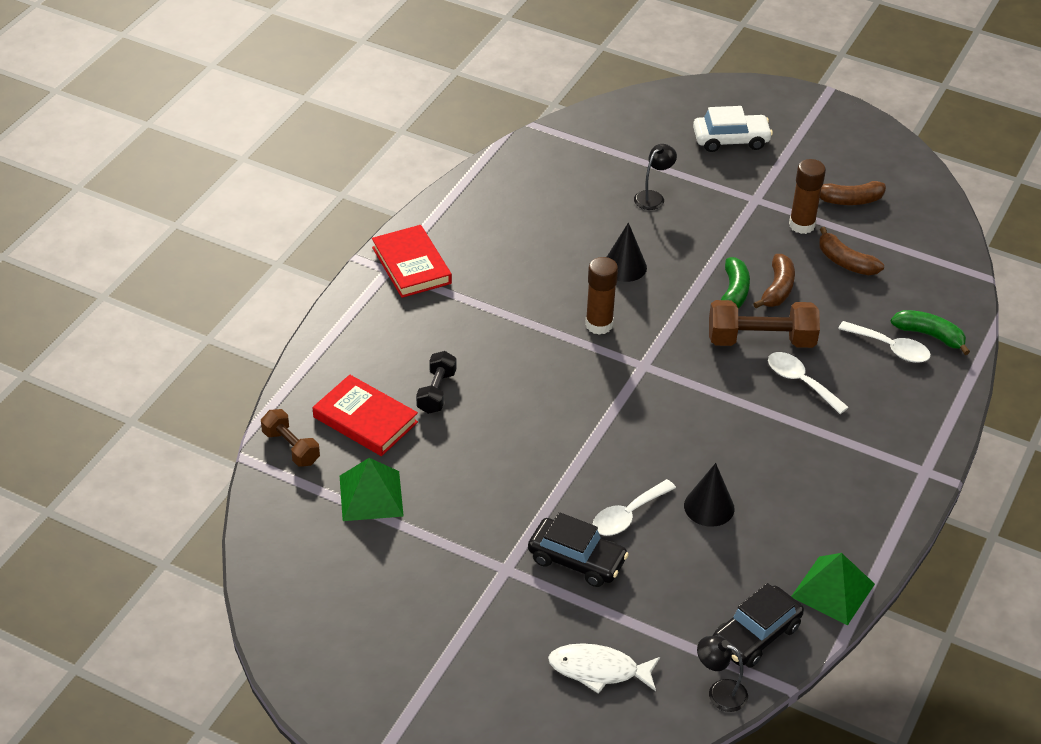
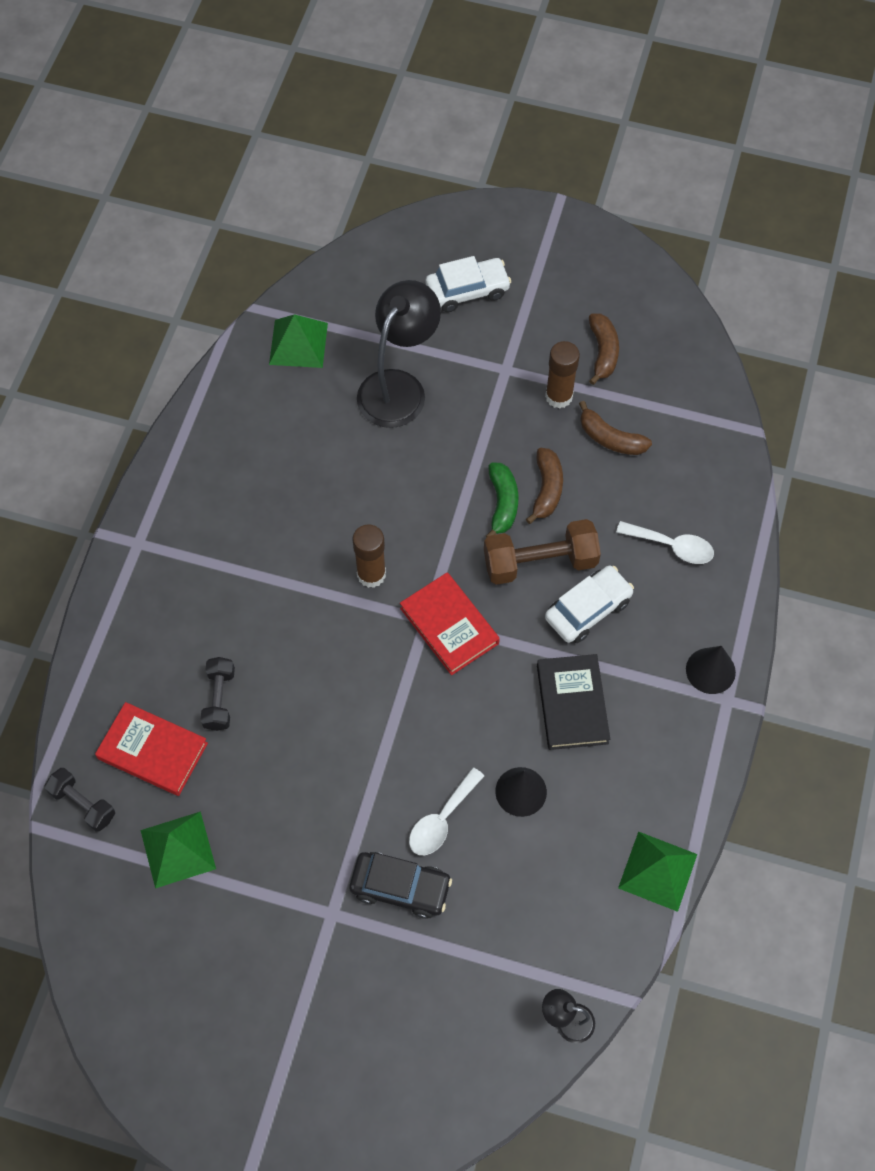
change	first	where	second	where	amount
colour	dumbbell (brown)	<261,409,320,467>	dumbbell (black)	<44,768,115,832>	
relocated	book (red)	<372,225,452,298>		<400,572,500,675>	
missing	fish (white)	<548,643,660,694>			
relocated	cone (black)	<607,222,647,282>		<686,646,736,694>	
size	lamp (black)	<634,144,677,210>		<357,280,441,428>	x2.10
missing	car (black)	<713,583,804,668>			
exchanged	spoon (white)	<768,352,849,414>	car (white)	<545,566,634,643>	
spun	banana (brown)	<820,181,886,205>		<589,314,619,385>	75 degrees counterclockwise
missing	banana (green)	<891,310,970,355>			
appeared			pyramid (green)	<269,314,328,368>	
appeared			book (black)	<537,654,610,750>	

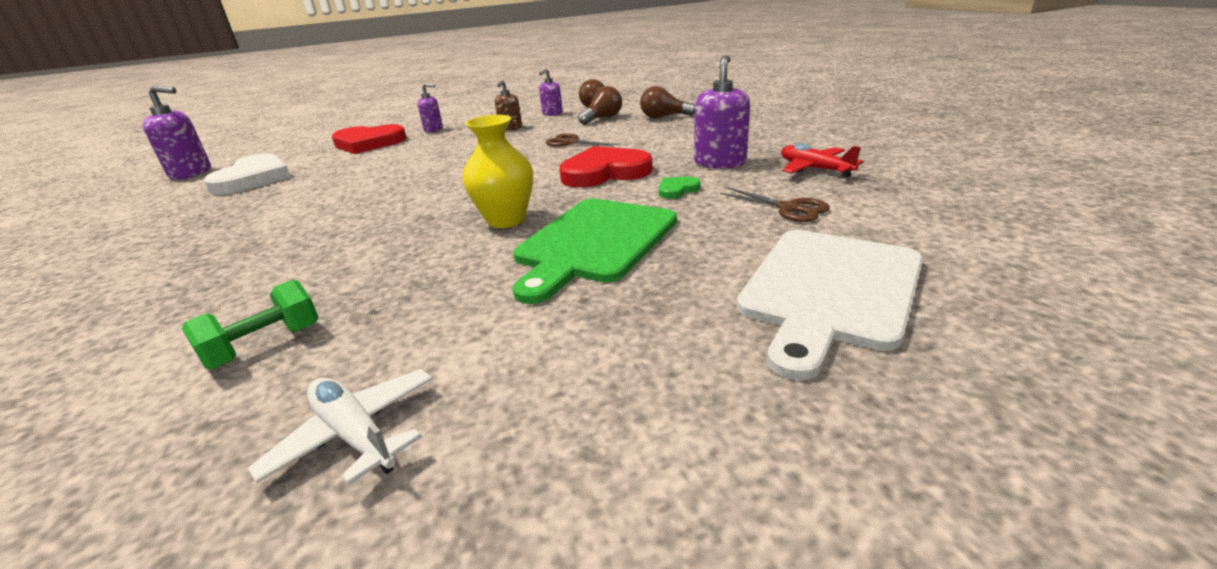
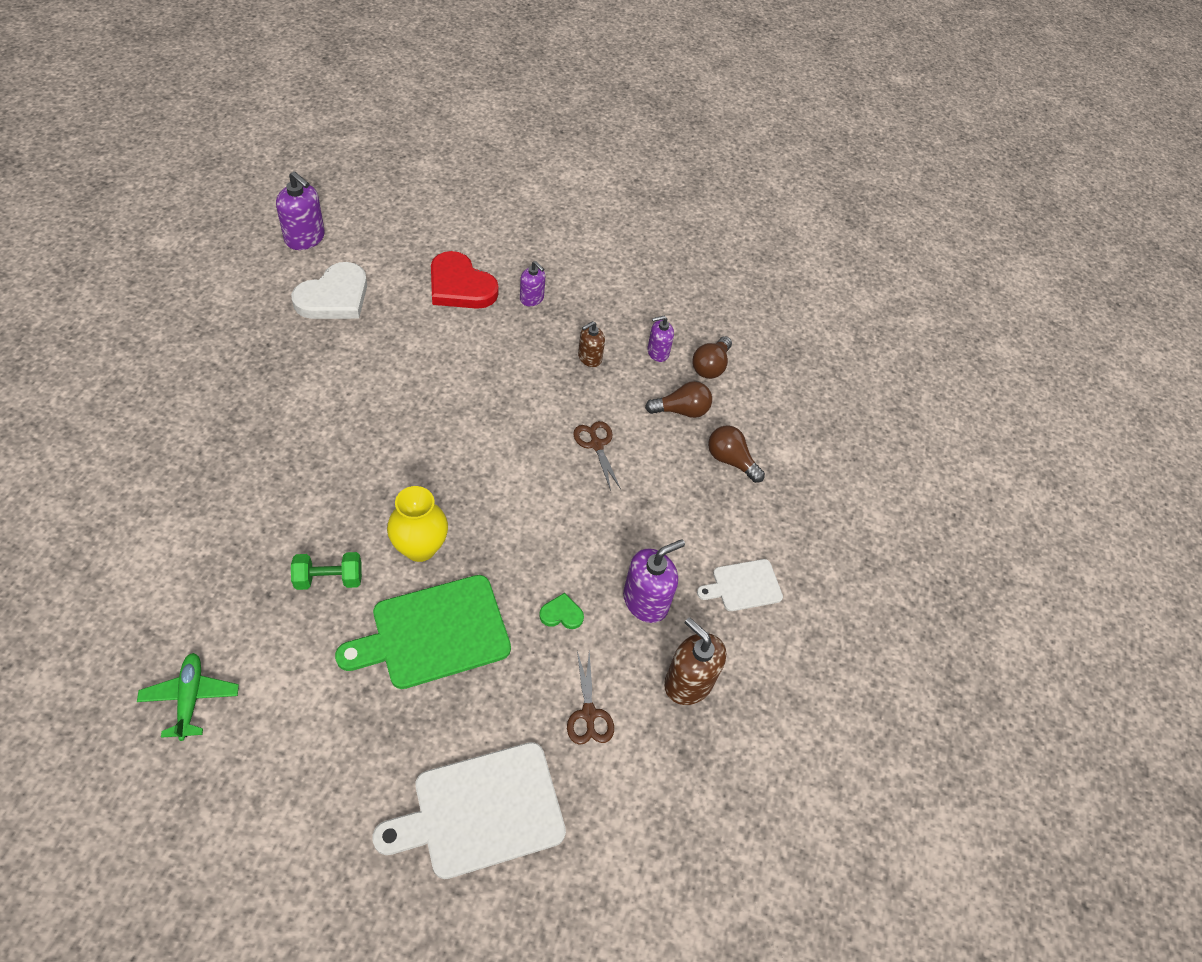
change	first	where	second	where	amount
relocated	dumbbell (green)	<182,280,319,369>		<291,552,362,590>	
colour	plane (white)	<248,369,433,485>	plane (green)	<137,653,239,741>	
missing	heart (red)	<559,146,653,187>			
exchanged	plane (red)	<781,143,864,178>	soap dispenser (brown)	<664,617,726,705>	
appeared			cutting board (white)	<697,559,783,611>	

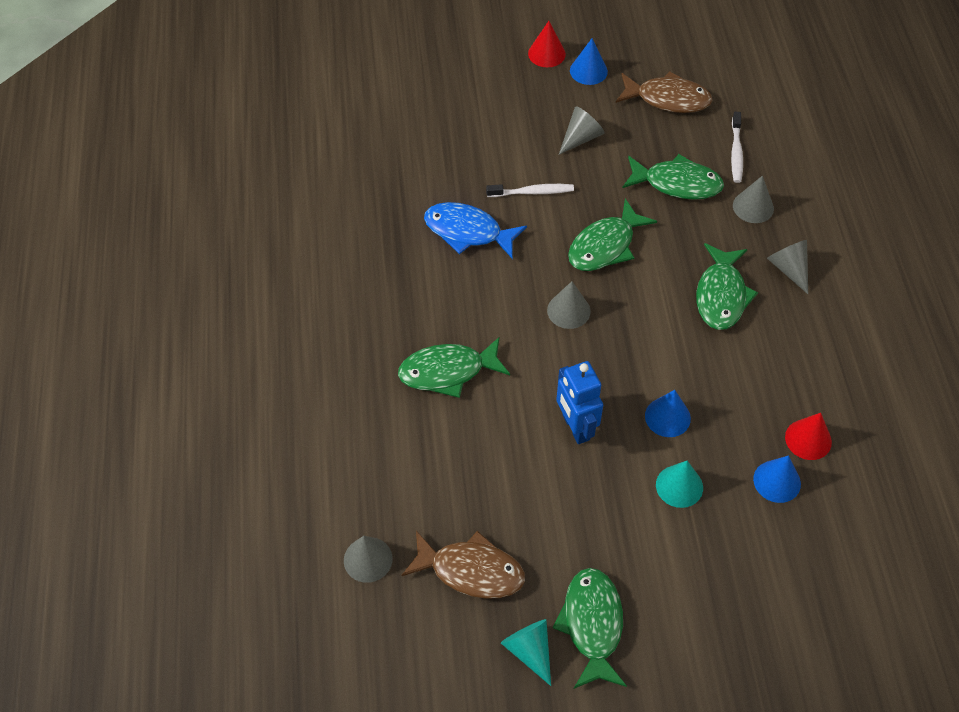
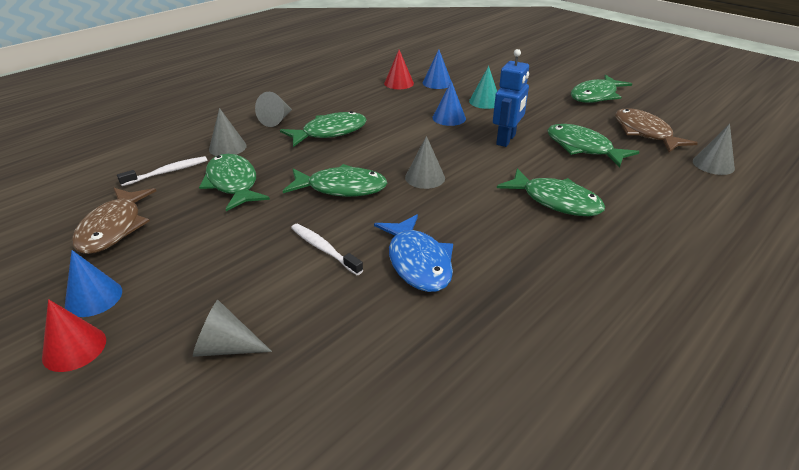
change	first	where	second	where	amount
missing	cone (turquoise)	<501,619,551,686>			
relocated	cone (grey)	<559,106,605,155>		<193,300,272,357>	
spun	fish (brown)	<616,71,713,113>		<72,188,156,254>	150 degrees counterclockwise
appeared			fish (green)	<547,124,639,167>	

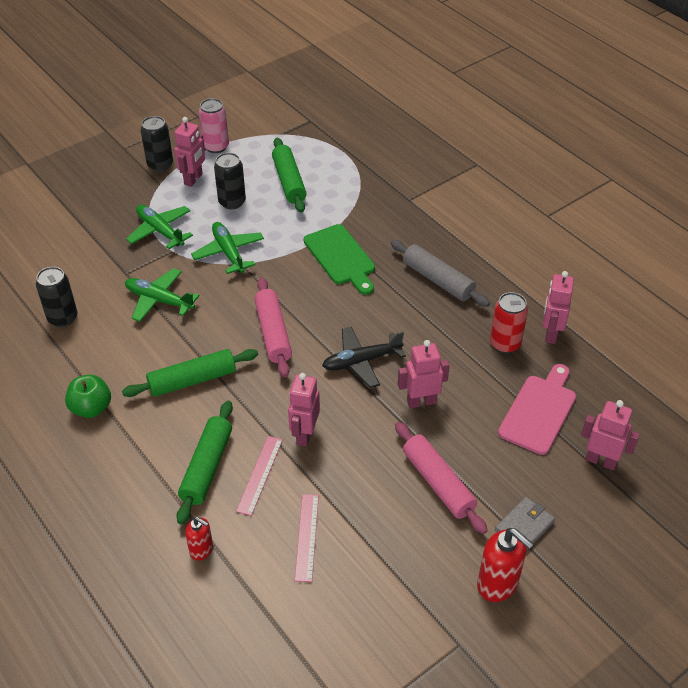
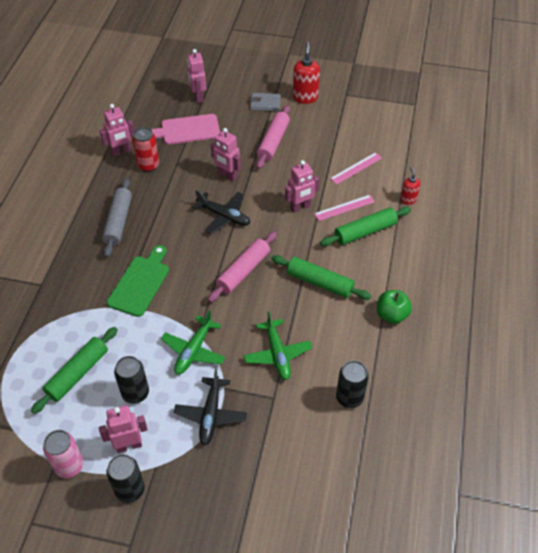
change	first	where	second	where	amount
colour	plane (green)	<126,205,193,249>	plane (black)	<174,369,247,445>	

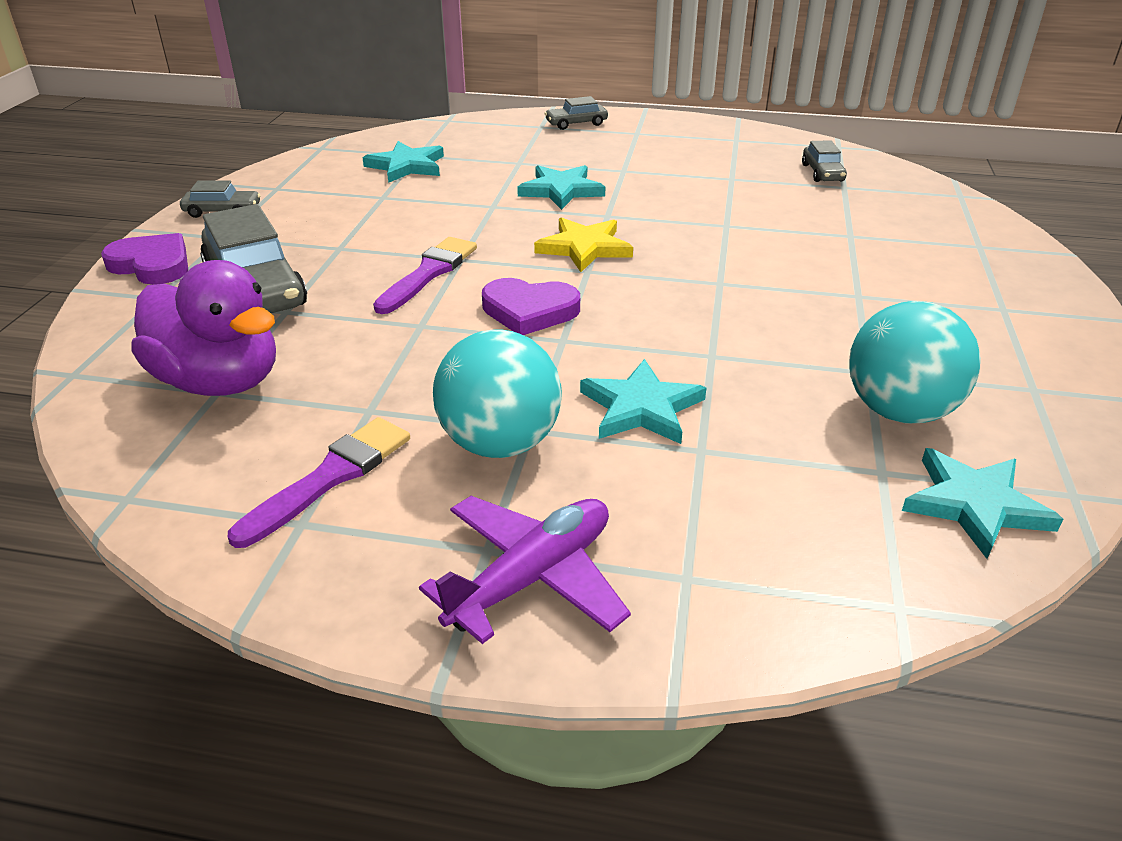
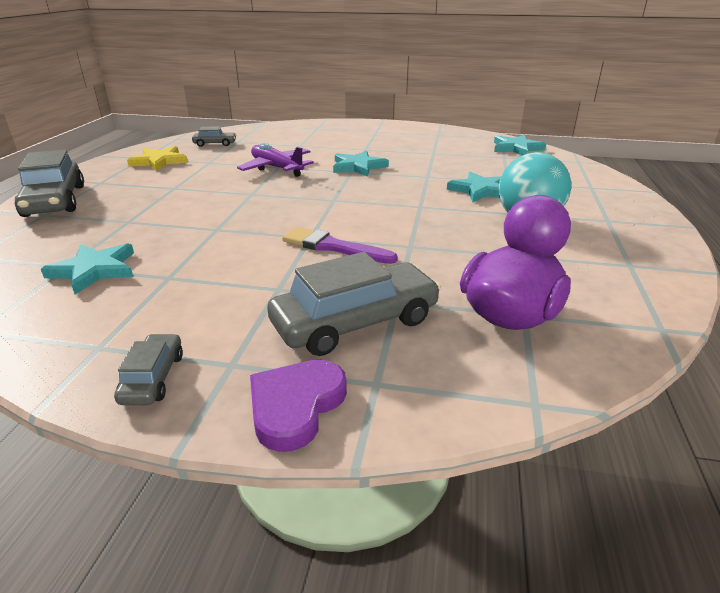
change	first	where	second	where	amount
missing	brush (purple)	<228,417,410,548>			
relocated	plane (purple)	<419,496,631,644>		<237,143,314,177>	
missing	heart (purple)	<482,278,580,335>			
relocated	star (turquoise)	<517,165,605,210>		<333,151,389,177>	
relocated	star (yellow)	<534,217,633,272>		<127,146,188,171>	
size	car (grey)	<544,96,608,130>		<15,150,84,217>	x1.99
missing	ball (turquoise)	<849,301,981,423>			

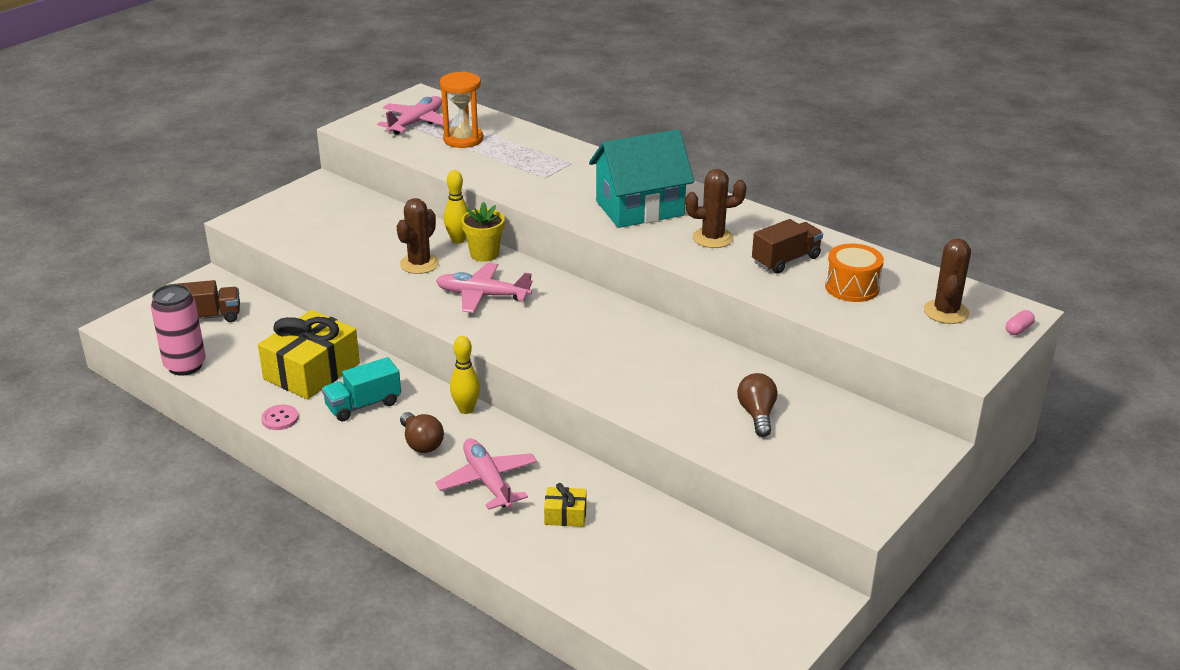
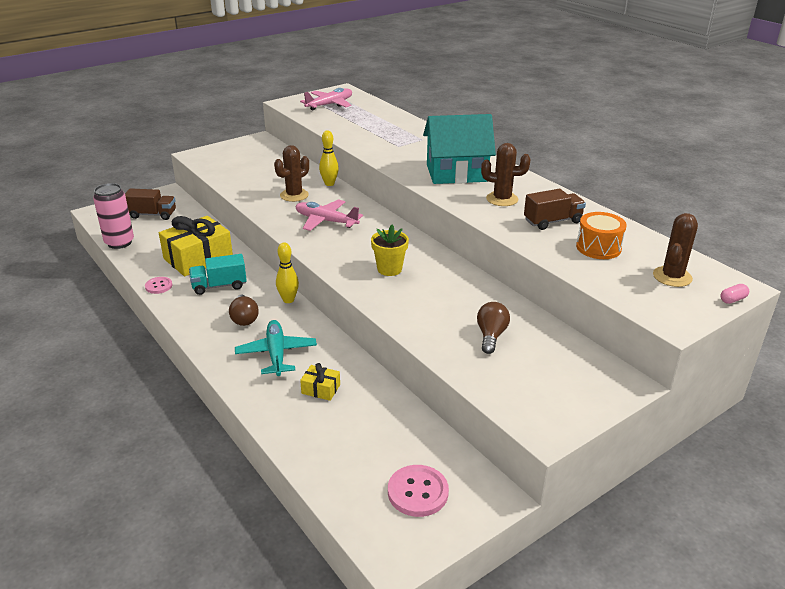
change	first	where	second	where	amount
colour	plane (pink)	<435,439,537,510>	plane (turquoise)	<235,320,317,376>	
missing	hourglass (orange)	<440,72,483,148>			
relocated	flower pot (yellow)	<461,202,505,262>		<371,224,409,276>	
appeared			button (pink)	<388,465,449,517>	

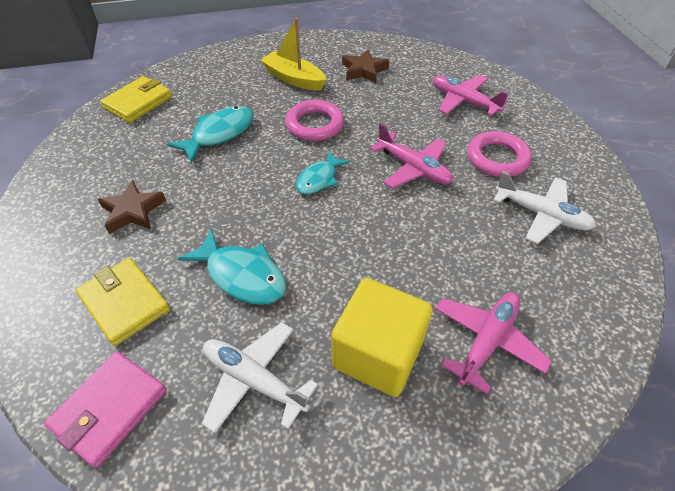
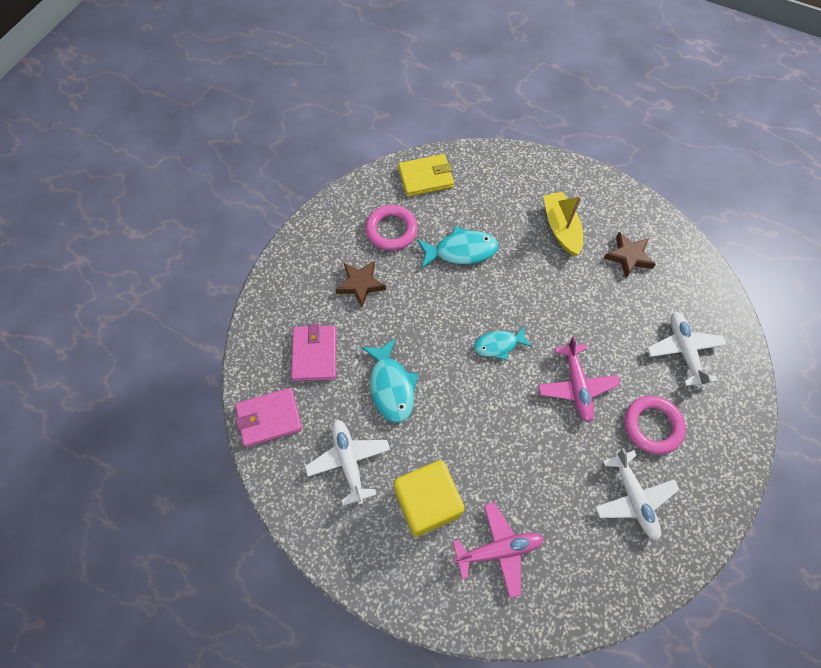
change	first	where	second	where	amount
colour	wallet (yellow)	<76,258,170,346>	wallet (pink)	<291,324,336,381>	
relocated	ring (pink)	<285,100,344,141>		<366,205,418,251>	
colour	plane (pink)	<433,75,509,116>	plane (white)	<647,312,727,388>	

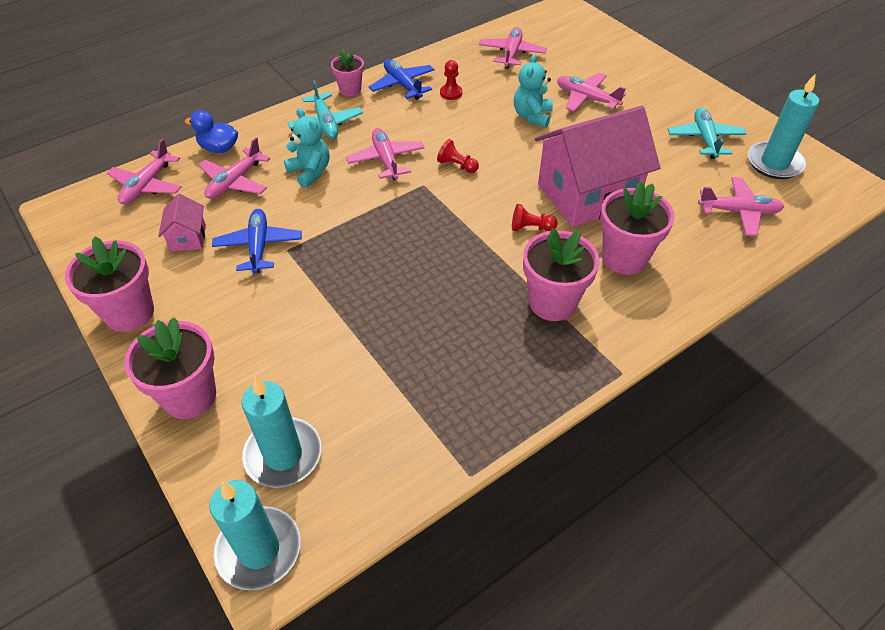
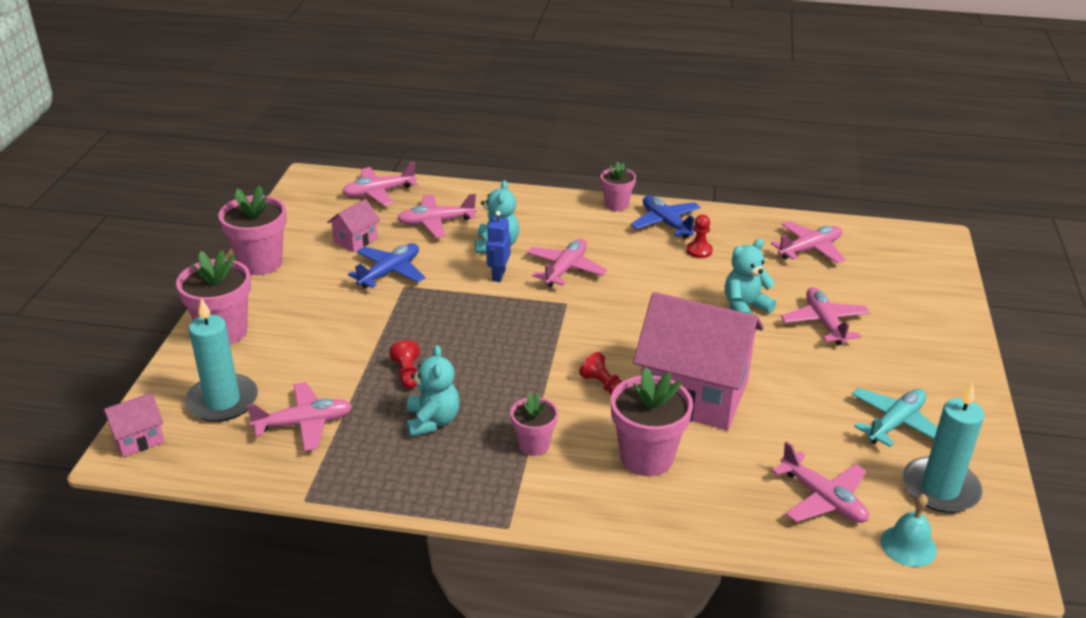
change	first	where	second	where	amount
missing	duck (blue)	<185,110,238,153>			
exchanged	candle (turquoise)	<209,480,300,590>	house (pink)	<103,393,165,457>	
missing	plane (turquoise)	<287,80,363,139>			
spun	plane (blue)	<369,59,434,100>		<630,195,701,239>	45 degrees counterclockwise
relocated	pawn (red)	<437,139,479,173>		<389,340,420,389>	
size	flower pot (pink)	<523,228,600,321>		<511,393,558,456>	x0.59
appeared			plane (pink)	<246,382,352,451>	
appeared			teddy bear (turquoise)	<406,345,460,437>	
appeared			robot (blue)	<486,211,511,282>	
appeared			bell (turquoise)	<881,494,937,567>	

